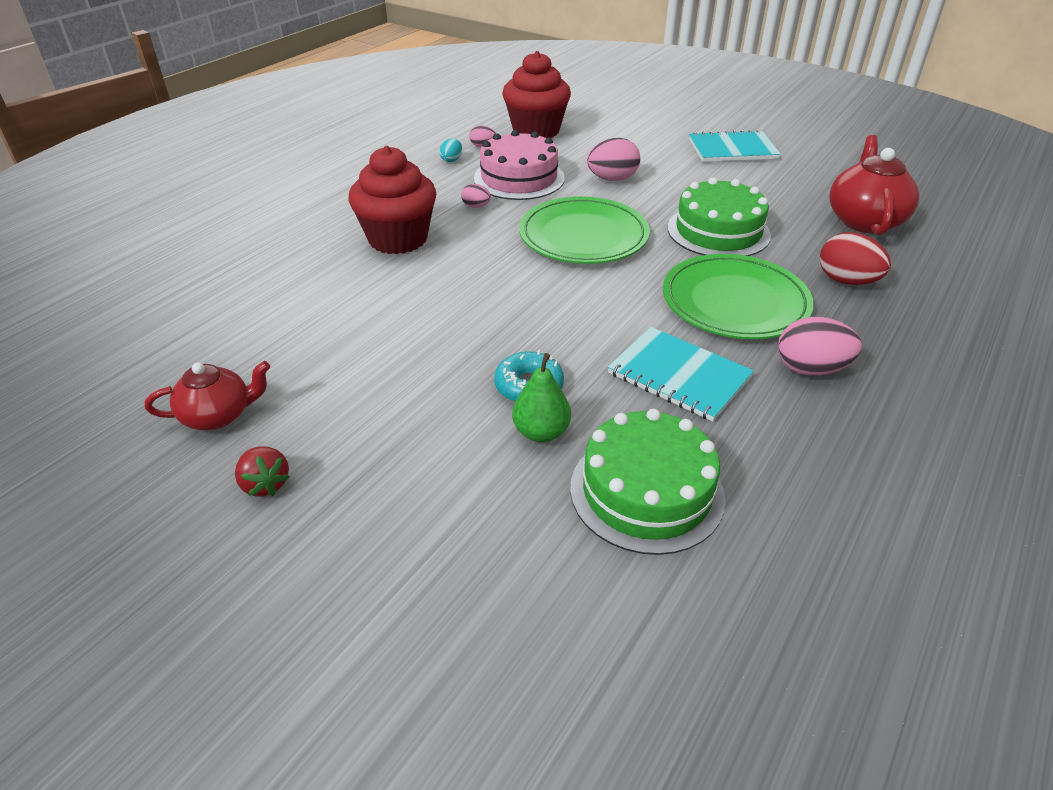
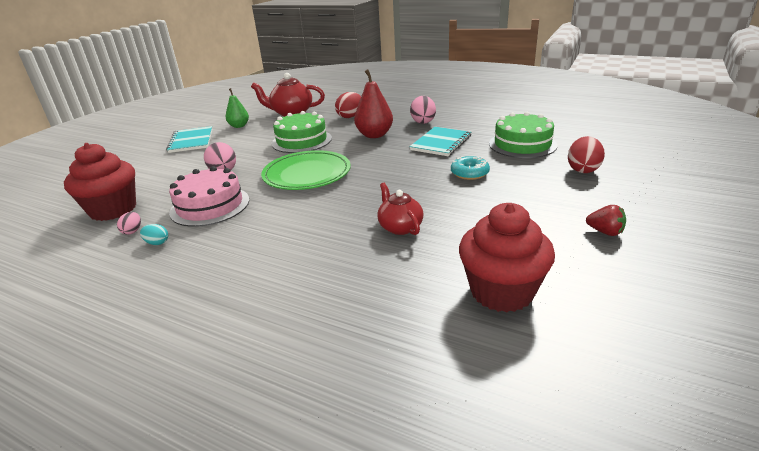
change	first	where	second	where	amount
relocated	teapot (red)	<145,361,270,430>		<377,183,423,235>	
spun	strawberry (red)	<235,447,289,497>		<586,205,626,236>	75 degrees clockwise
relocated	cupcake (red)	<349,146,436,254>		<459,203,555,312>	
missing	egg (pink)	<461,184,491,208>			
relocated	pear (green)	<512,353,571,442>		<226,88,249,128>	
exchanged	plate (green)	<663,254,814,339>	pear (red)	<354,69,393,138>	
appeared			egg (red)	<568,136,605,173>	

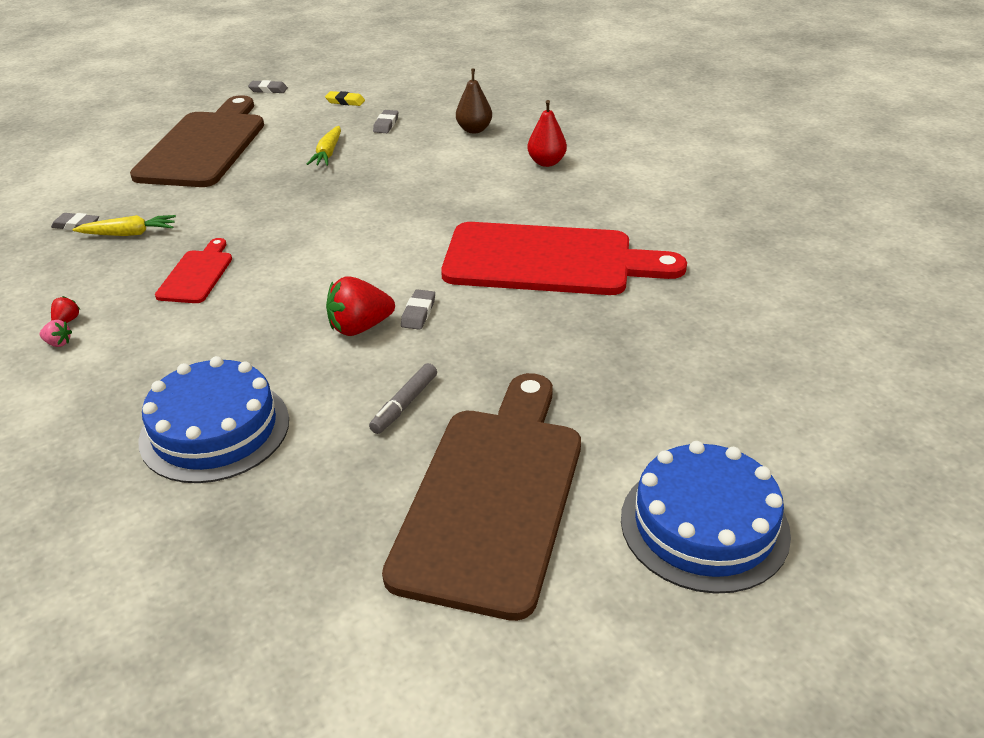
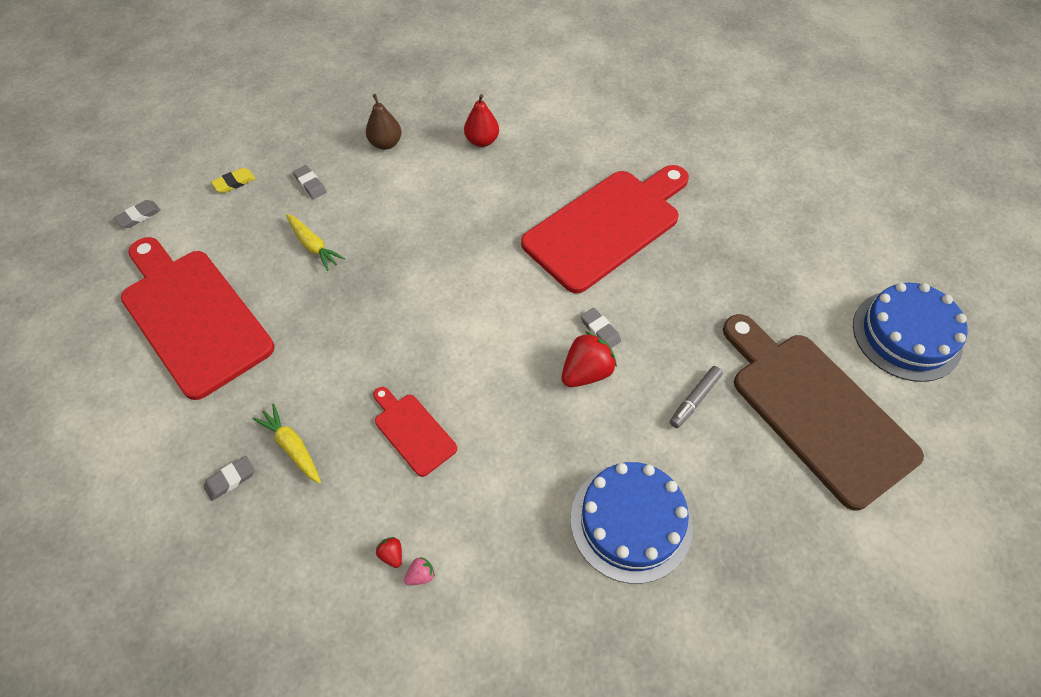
change	first	where	second	where	amount
spun	carrot (yellow)	<72,215,176,236>		<253,403,321,484>	75 degrees counterclockwise
colour	cutting board (brown)	<130,95,264,187>	cutting board (red)	<121,237,275,400>	
spun	strawberry (red)	<326,276,395,336>		<562,332,617,387>	150 degrees counterclockwise
spun	marker (grey)	<369,363,437,434>		<670,366,723,428>	60 degrees clockwise

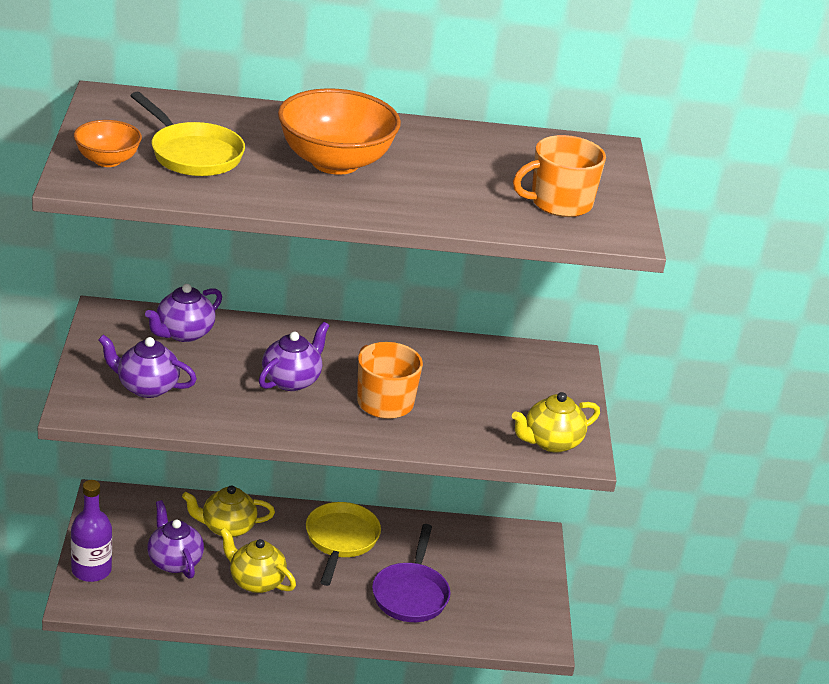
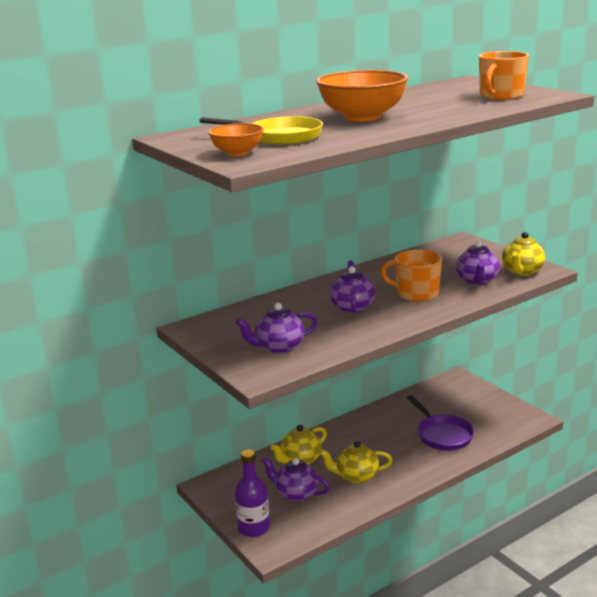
change	first	where	second	where	amount
relocated	teapot (purple)	<145,284,222,342>		<456,241,500,285>	
missing	pan (yellow)	<306,502,381,586>			

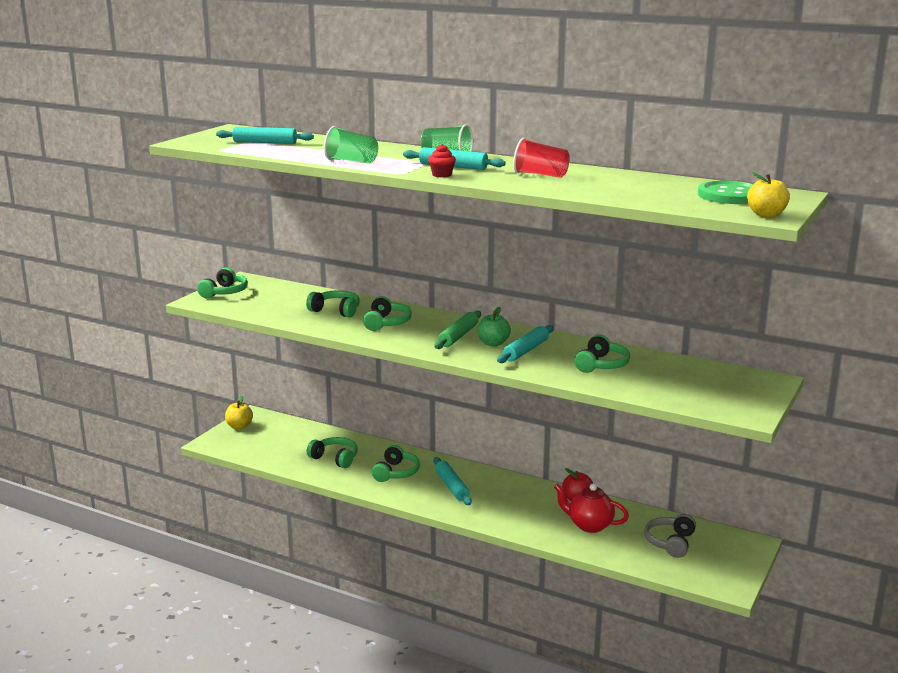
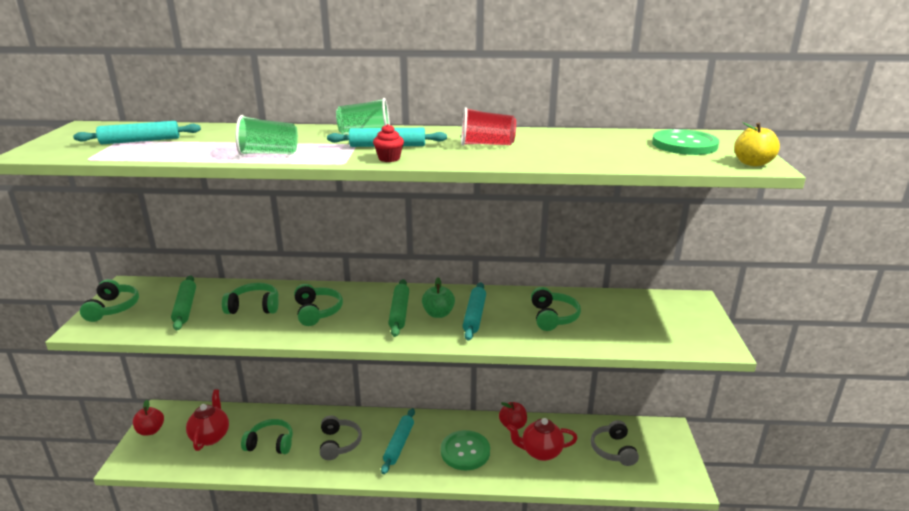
change	first	where	second	where	amount
colour	apple (yellow)	<225,396,253,429>	apple (red)	<133,400,164,436>	
colour	headphones (green)	<372,445,420,482>	headphones (grey)	<320,416,362,460>	
spun	rolling pin (turquoise)	<433,457,472,505>		<381,408,415,474>	60 degrees clockwise
appeared			rolling pin (green)	<171,276,196,330>	
appeared			teapot (red)	<186,389,229,451>	
appeared			button (green)	<441,430,490,471>	

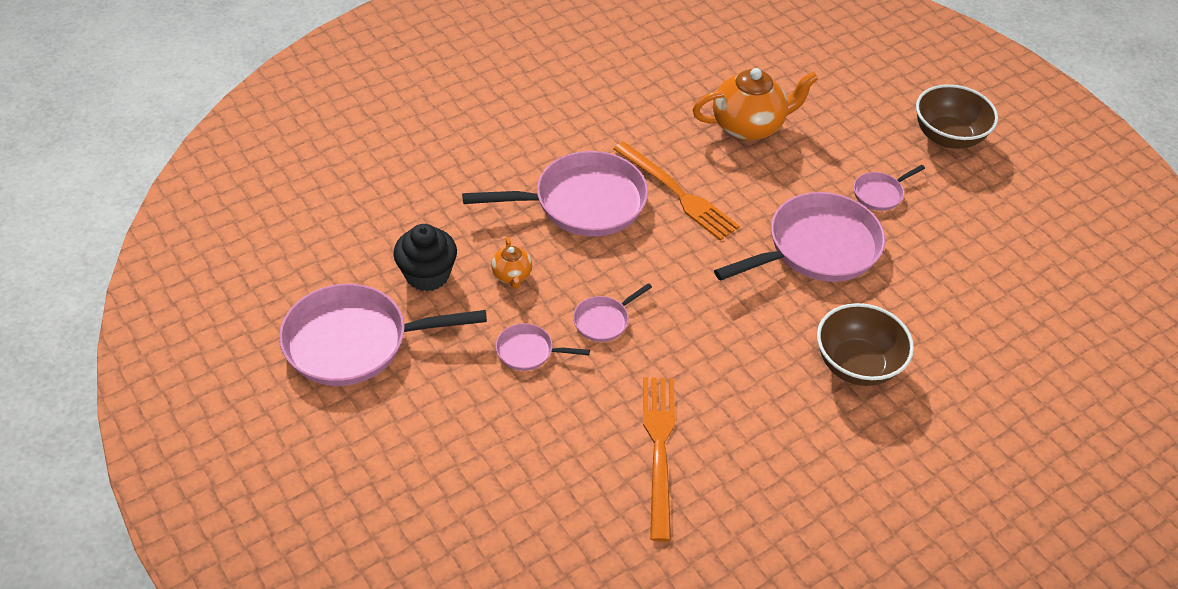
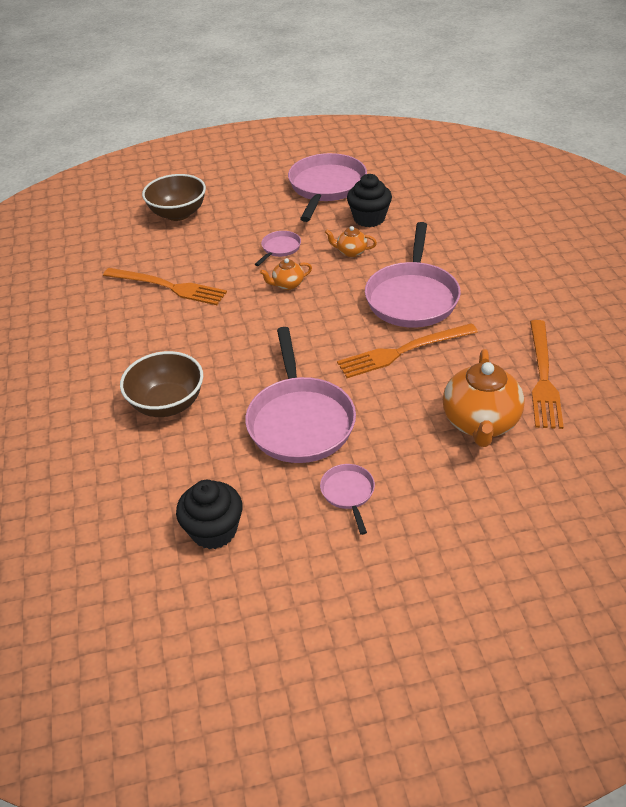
change	first	where	second	where	amount
exchanged	pan (pink)	<573,283,652,342>	teapot (orange)	<260,258,312,290>	
relocated	bowl (brown)	<916,84,998,149>		<142,174,206,221>	
appeared			cupcake (black)	<176,480,243,549>	
appeared			fork (orange)	<530,320,564,429>	

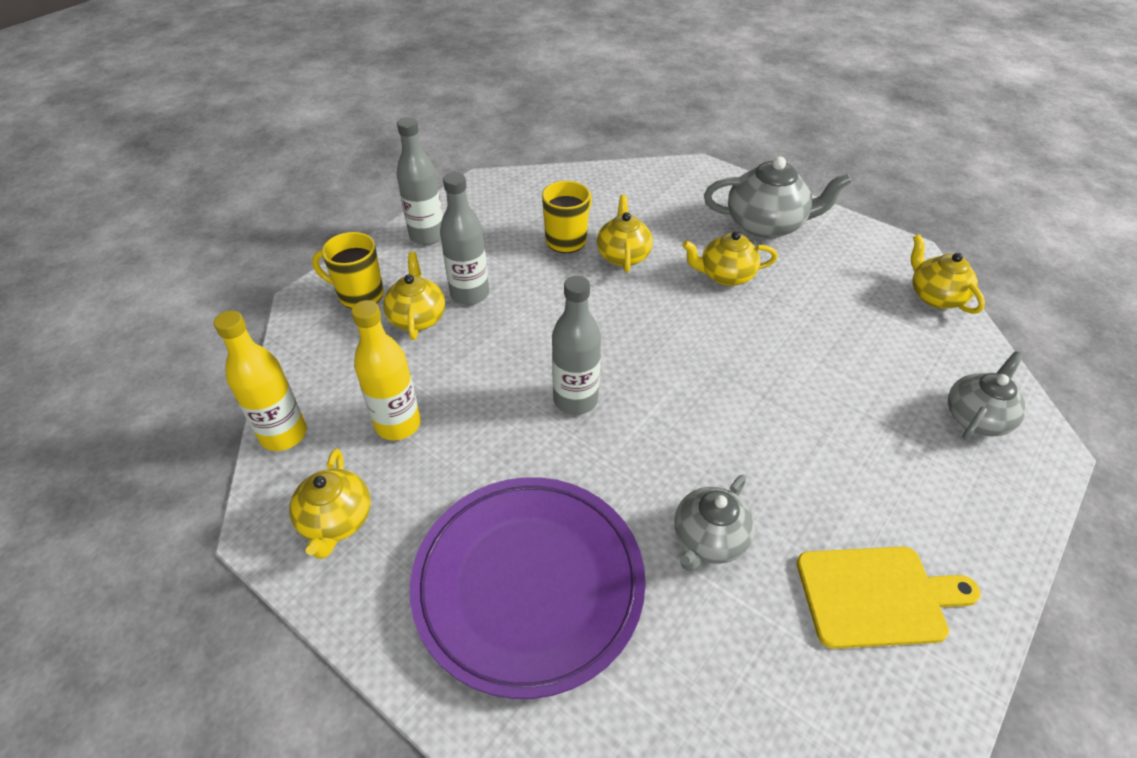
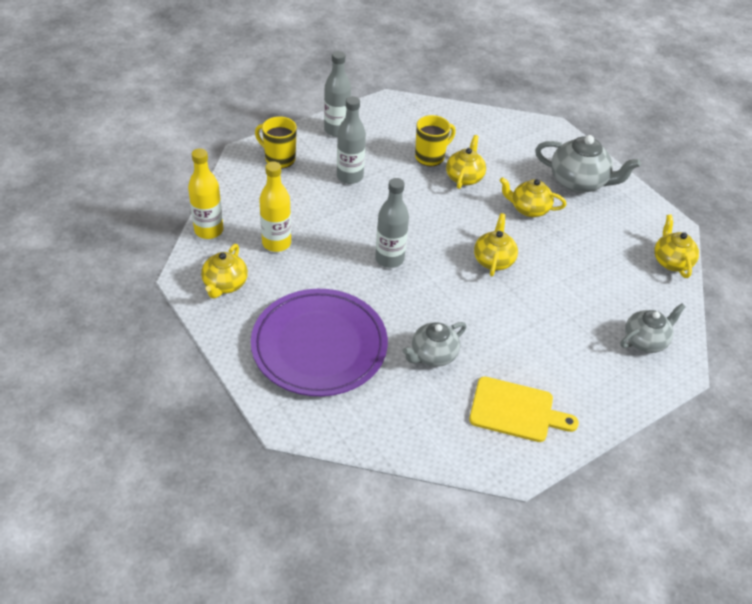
change	first	where	second	where	amount
relocated	teapot (yellow)	<383,252,445,340>		<474,213,518,276>	

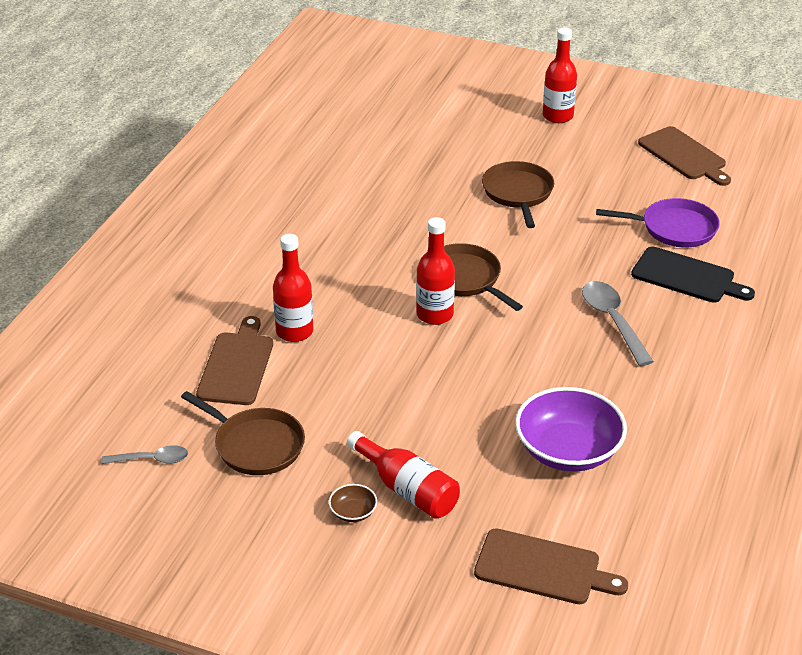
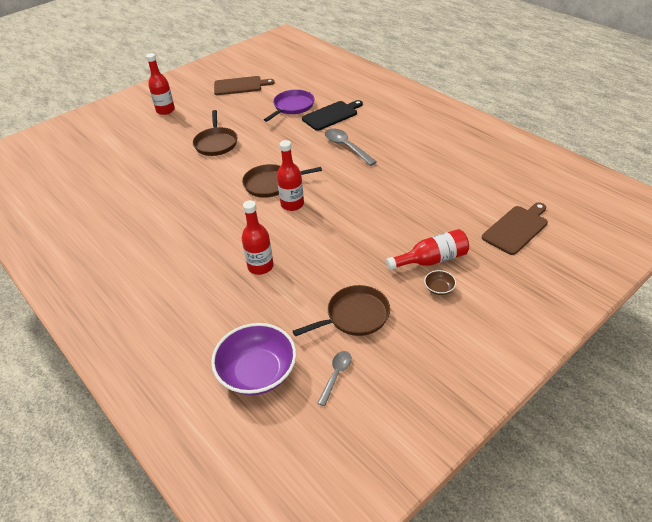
change	first	where	second	where	amount
missing	cutting board (brown)	<196,316,273,405>			
spun	pan (brown)	<482,161,554,228>		<193,110,237,156>	120 degrees counterclockwise
relocated	bowl (purple)	<515,387,627,472>		<211,323,296,395>	
spun	spoon (grey)	<582,281,654,366>		<325,129,377,166>	45 degrees clockwise

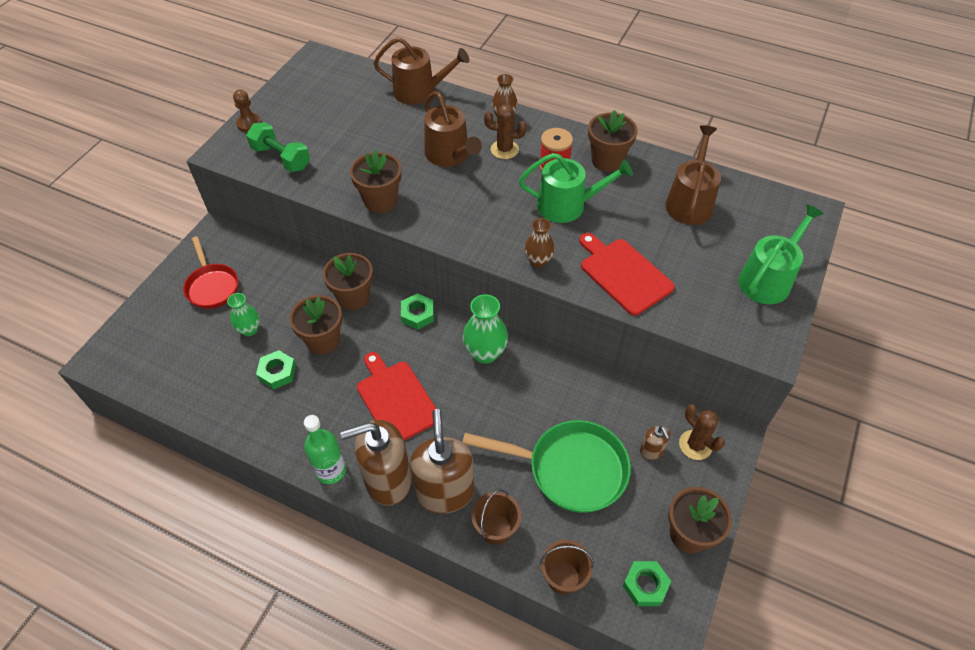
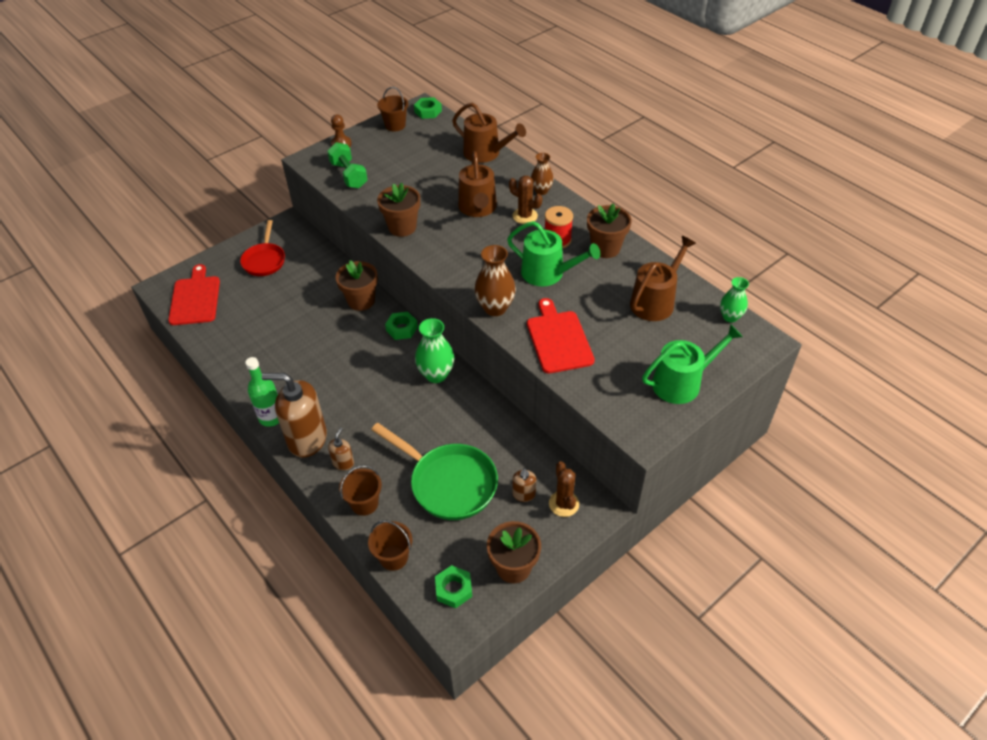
change	first	where	second	where	amount
relocated	vase (green)	<227,293,260,336>		<720,277,749,322>	
relocated	nut (green)	<256,350,296,389>		<414,97,442,119>	
missing	flower pot (brown)	<289,295,342,355>			
relocated	cutting board (red)	<357,352,437,441>		<168,264,220,325>	
size	soap dispenser (brown)	<410,409,474,514>		<328,428,354,470>	x0.46
size	vase (brown)	<524,218,555,268>		<474,245,516,316>	x1.56
appeared			bucket (brown)	<377,87,408,132>	

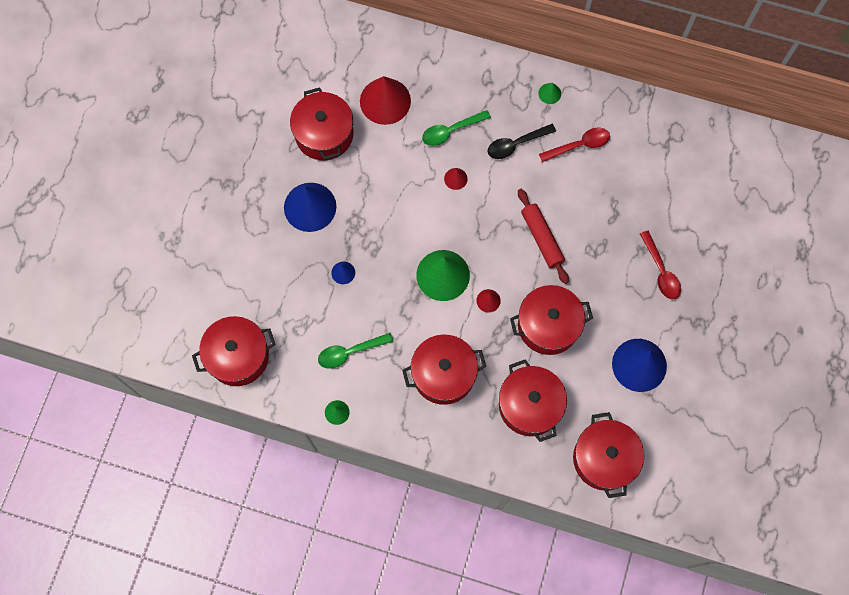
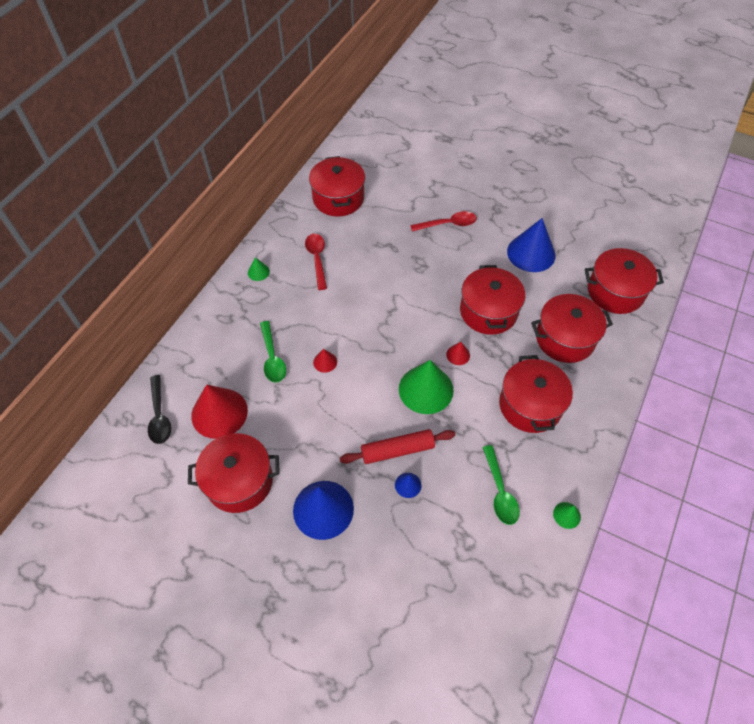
change	first	where	second	where	amount
relocated	pot (red)	<192,316,276,386>		<309,156,365,217>	
relocated	spoon (black)	<488,124,556,159>		<148,375,171,444>	
relocated	rolling pin (red)	<518,189,569,284>		<340,429,455,464>	

